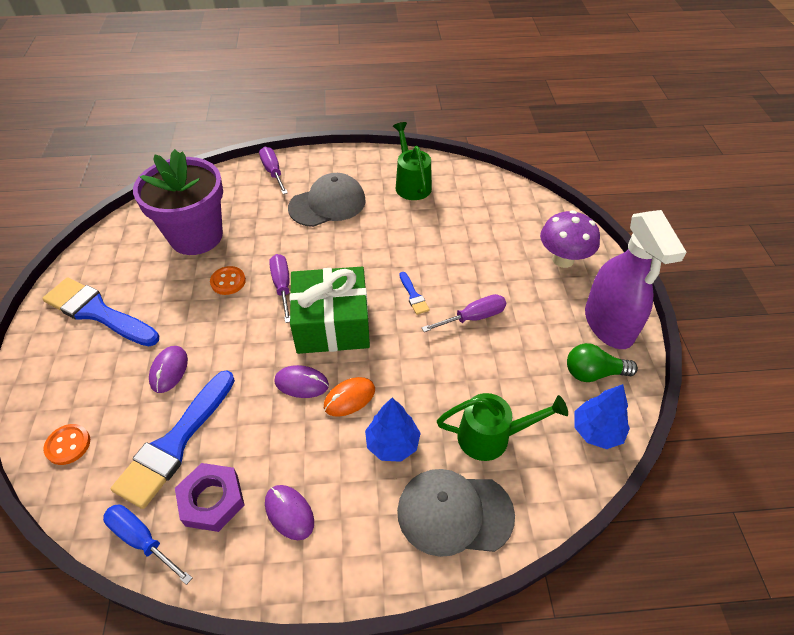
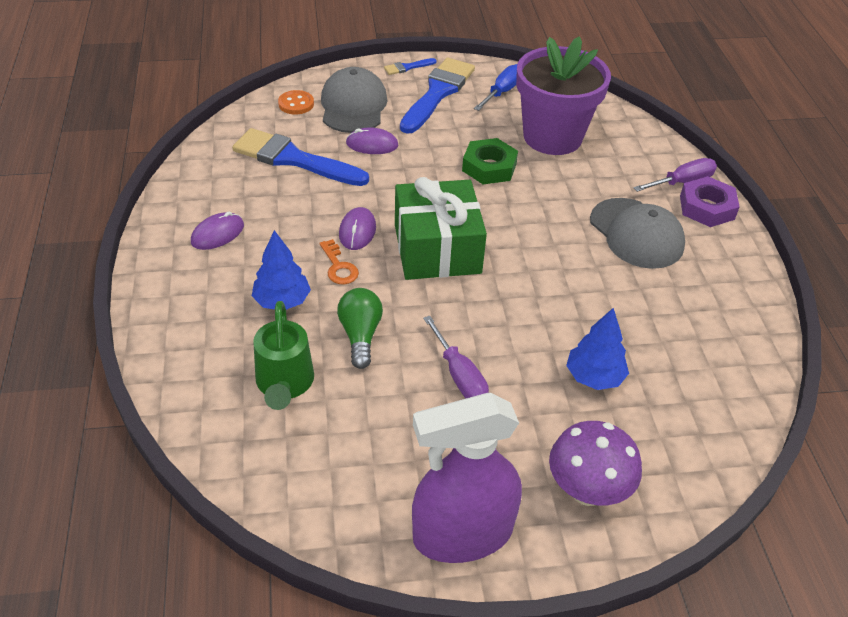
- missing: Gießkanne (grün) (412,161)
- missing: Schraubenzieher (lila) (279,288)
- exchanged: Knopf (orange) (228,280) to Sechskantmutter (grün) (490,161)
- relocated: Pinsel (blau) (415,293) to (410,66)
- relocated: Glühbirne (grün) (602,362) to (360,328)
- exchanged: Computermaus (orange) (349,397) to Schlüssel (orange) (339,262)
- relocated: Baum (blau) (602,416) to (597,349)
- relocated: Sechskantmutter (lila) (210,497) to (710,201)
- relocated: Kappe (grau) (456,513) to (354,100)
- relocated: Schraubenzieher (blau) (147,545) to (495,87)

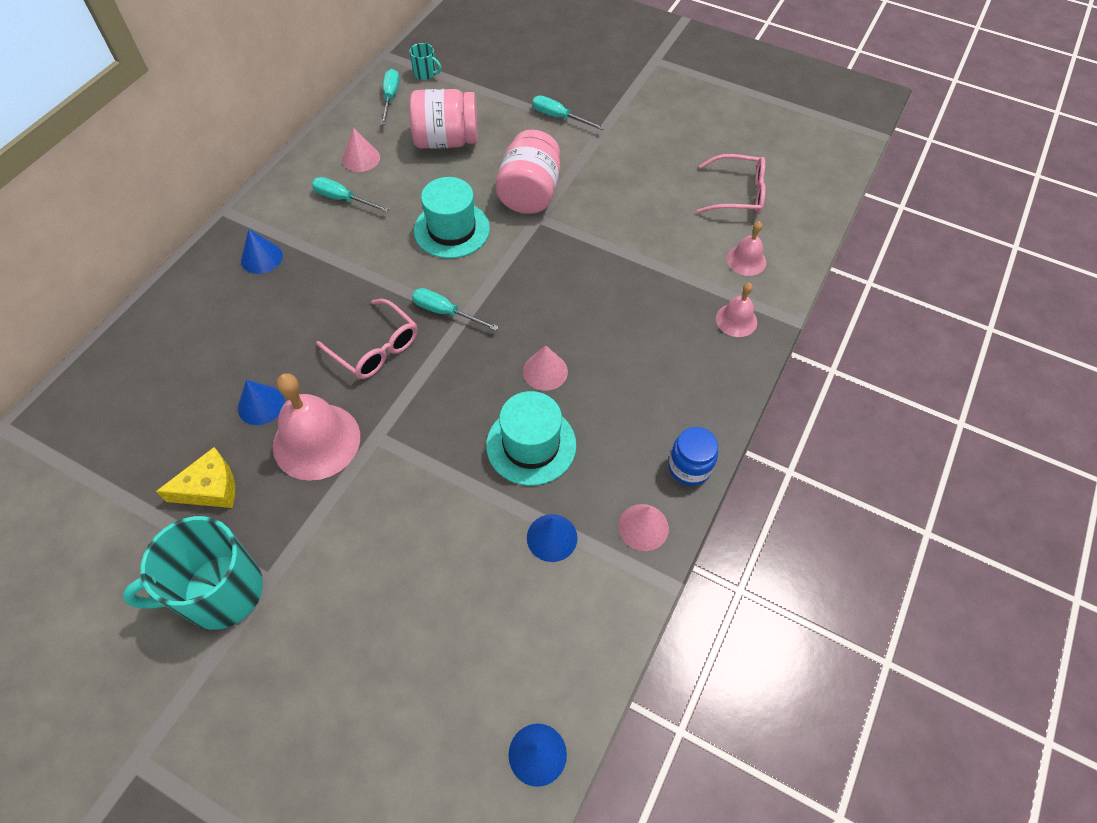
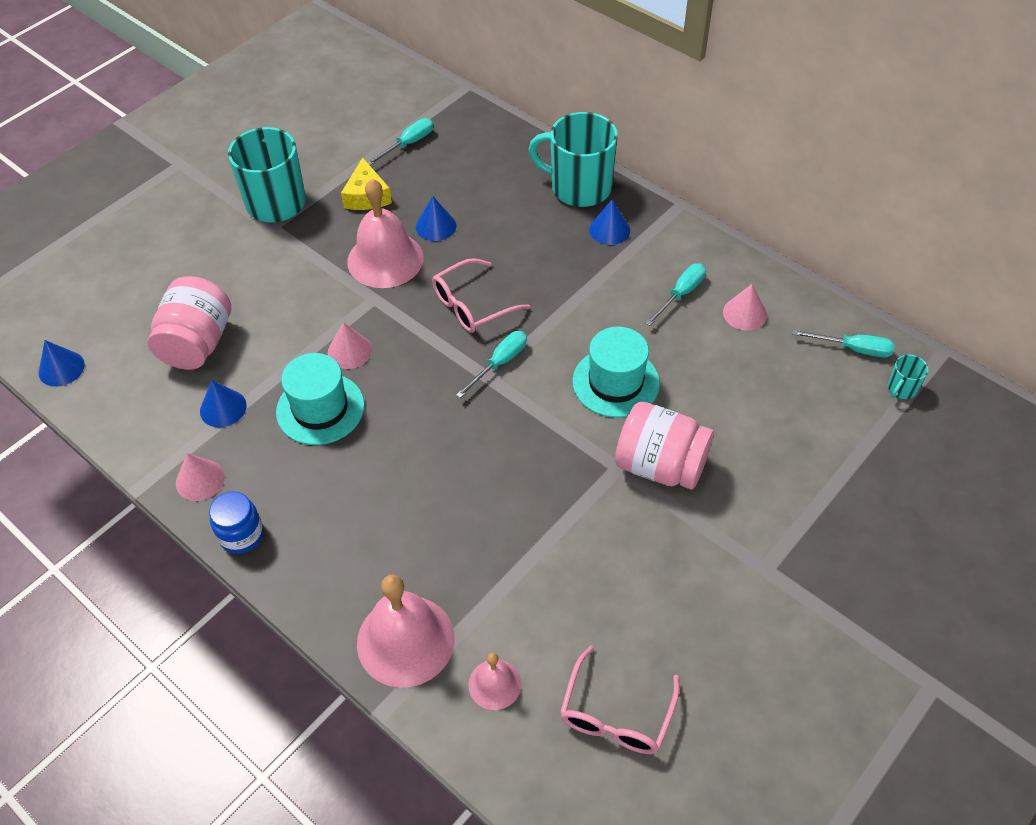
- relocated: Einmachglas (rosa) (443,119) to (189,323)
- relocated: Schraubenzieher (türkis) (568,112) to (400,141)
- size: Glocke (rosa) (736,310) = (406,631) x1.90
- relocated: Kegel (rosa) (545,368) to (350,345)
- appeared: Tasse (türkis) (573,159)

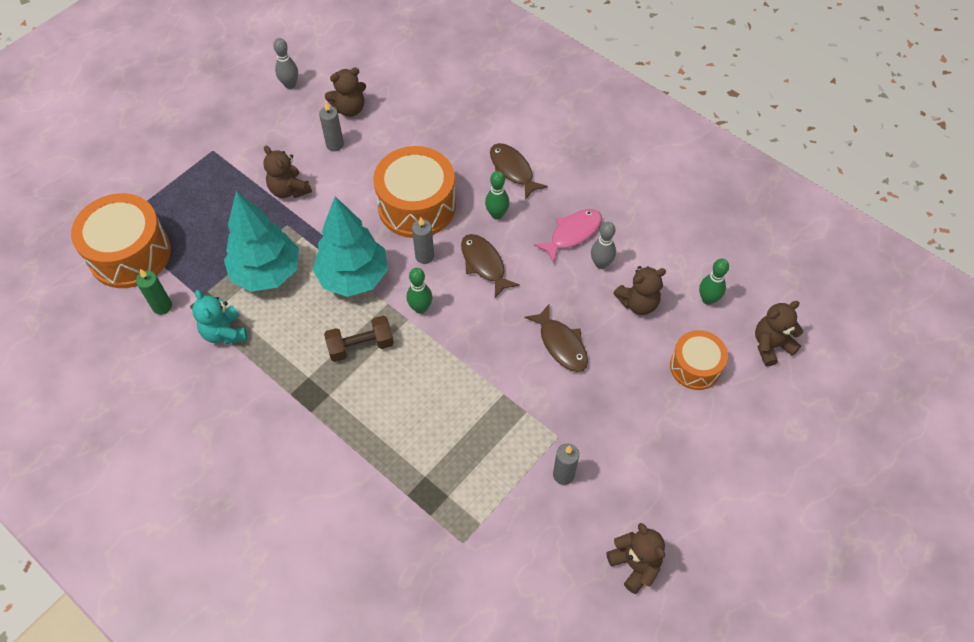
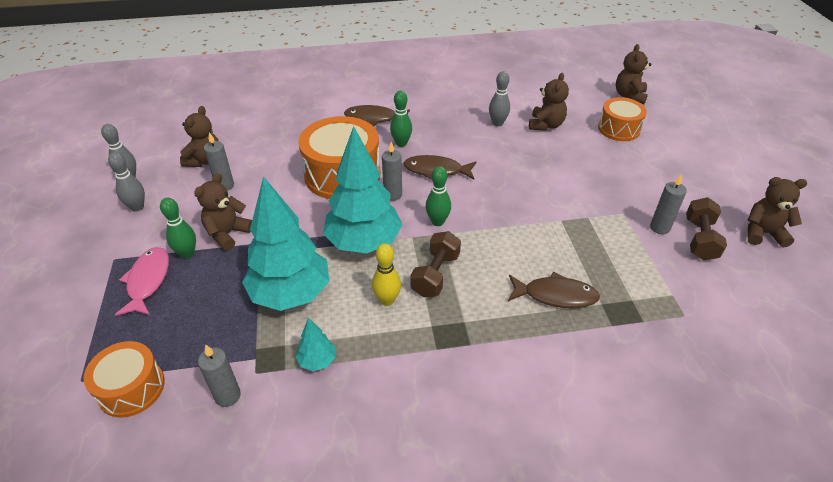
- spun: Teddybär (braun) (287,172) = (223,211) 120 degrees clockwise
- size: Trommel (orange) (121,240) = (124,379) x0.59
- relocated: Fisch (rosa) (568,236) to (142,281)
- relocated: Bowlingkegel (grün) (714,282) to (178,228)
- colour: Kerze (grün) (154,292) to Kerze (grau) (219,375)
- exchanged: Teddybär (türkis) (219,317) to Baum (türkis) (315,344)
- relocated: Fisch (braun) (556,337) to (554,290)
- appeared: Bowlingkegel (grau) (126,182)
- appeared: Hantel (braun) (706,229)
- appeared: Bowlingkegel (gelb) (386,275)

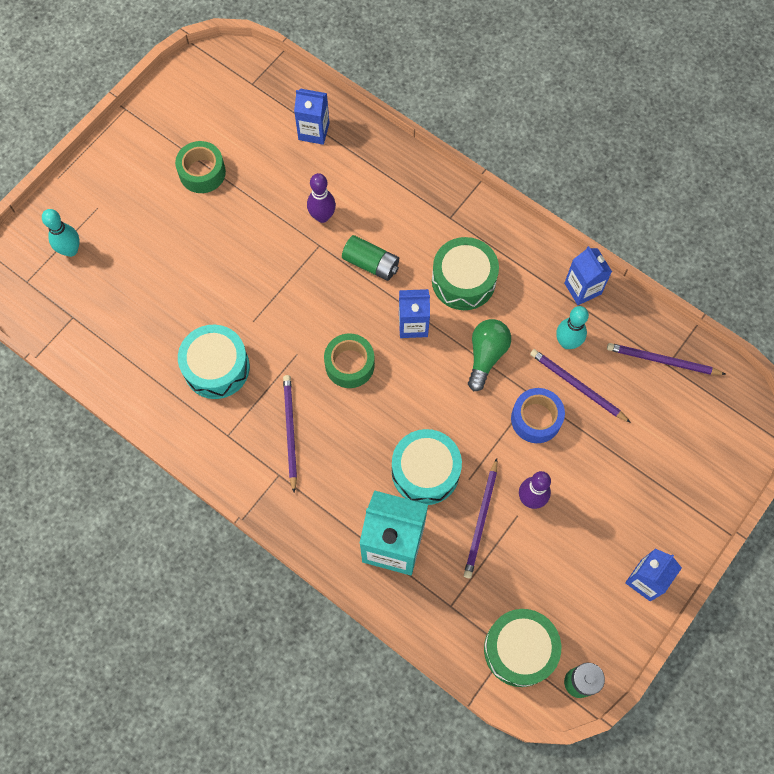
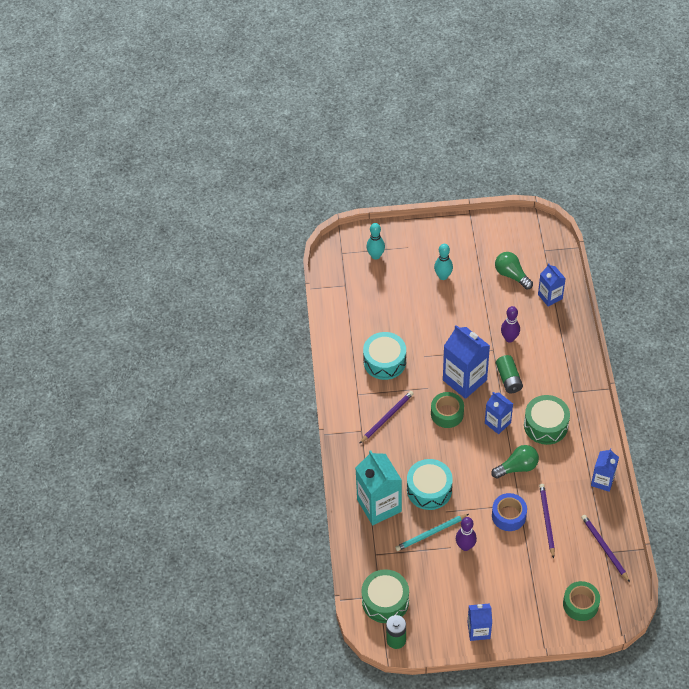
- relocated: Klebeband (grün) (200,167) to (581,601)
- relocated: Bowlingkegel (türkis) (572,327) to (443,262)
- colour: Bleistift (lila) (481,518) to Bleistift (türkis) (432,532)
- appeared: Glühbirne (grün) (514,270)
- appeared: Getränkekarton (blau) (466,362)

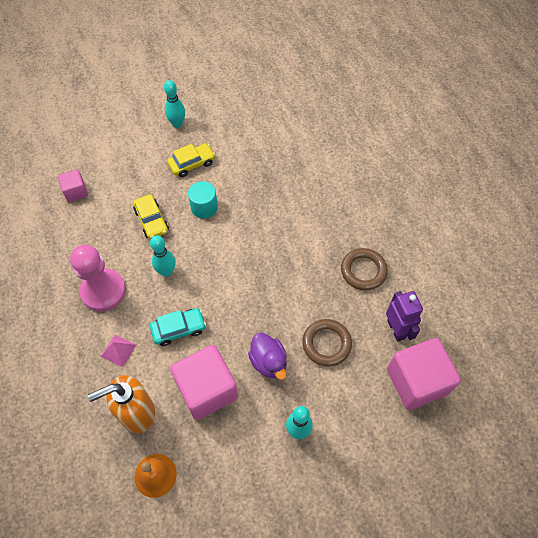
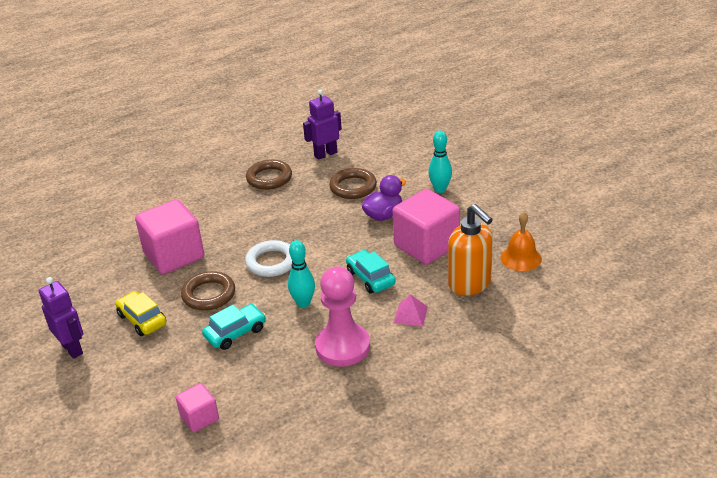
- exchanged: Bowlingkegel (türkis) (174,104) to Roboter (lila) (61,318)
- exchanged: Vollzylinder (türkis) (203,200) to Ring (braun) (208,291)
- colour: Auto (gelb) (151,216) to Auto (türkis) (234,327)
- relocated: Kubus (rosa) (424,374) to (169,236)
- appeared: Ring (weiß) (268,258)

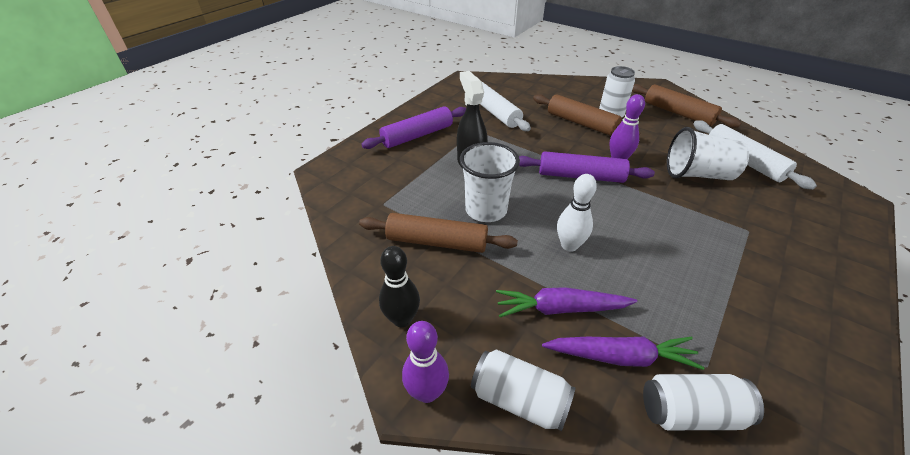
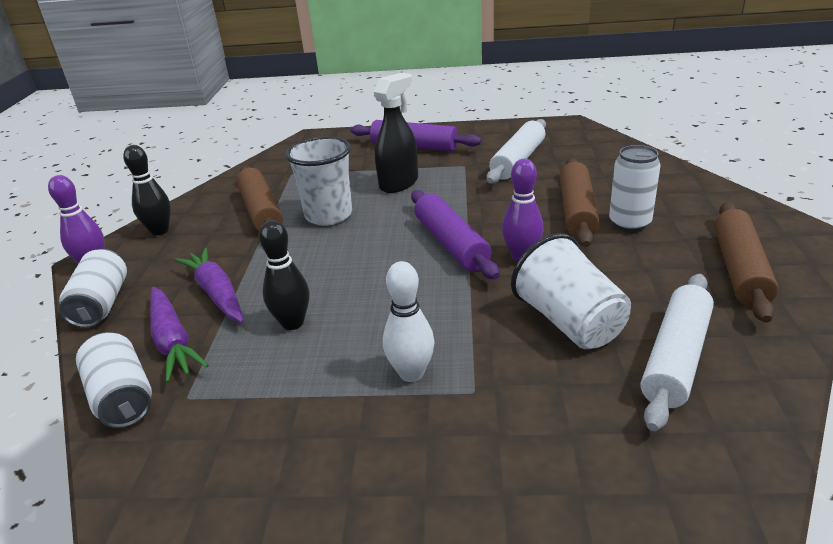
- relocated: Bowlingkegel (weiß) (577,213) to (408,321)
- appeared: Bowlingkegel (schwarz) (284,275)

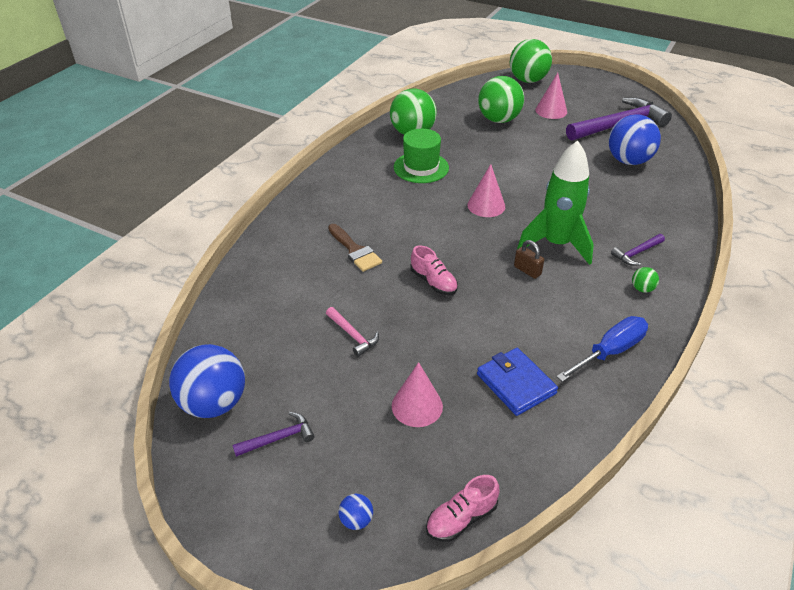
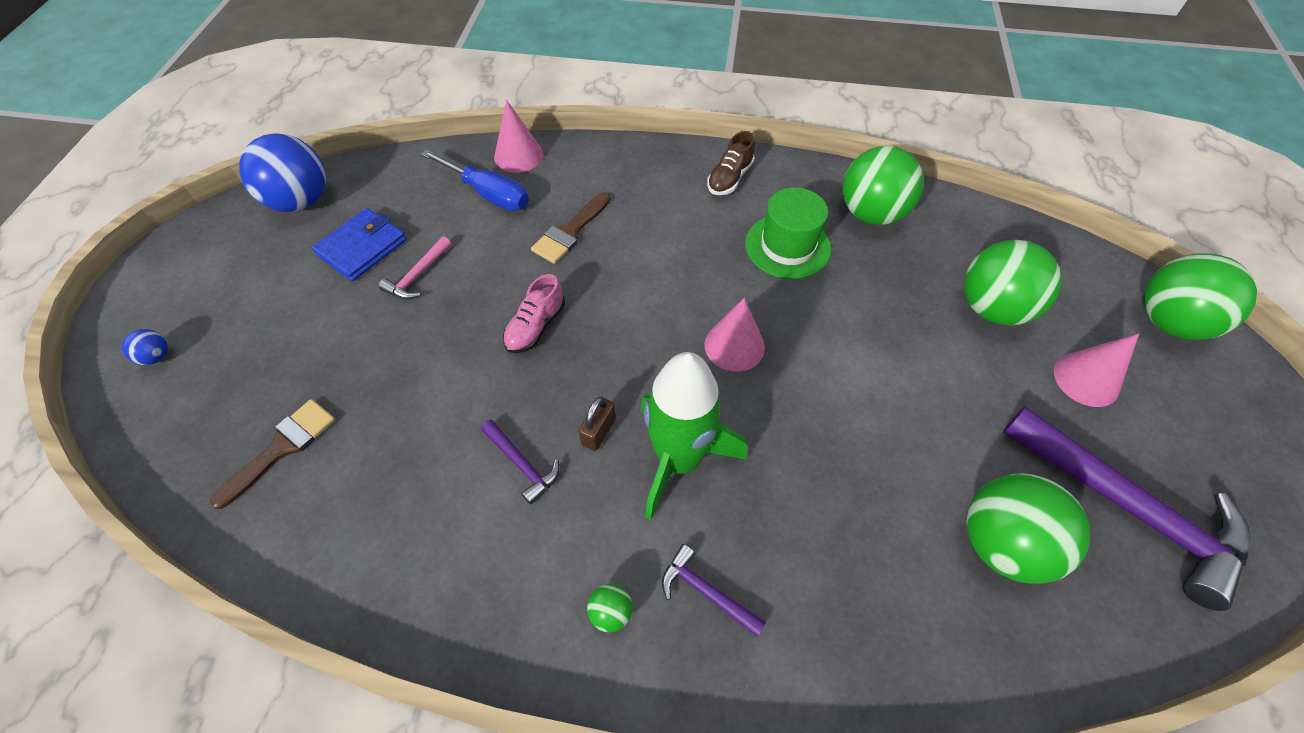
- colour: Ball (blau) (634,139) to Ball (grün) (1028,528)
- relocated: Schraubenzieher (blau) (602,349) to (475,180)
- relocated: Geldbörse (blau) (517,382) to (359,244)
- relocated: Kegel (rosa) (417,394) to (518,136)
- relocated: Hammer (lila) (273,434) to (520,462)
- missing: Schuh (rosa) (463,508)
- appeared: Schuh (braun) (731,163)
- appeared: Pinsel (braun) (272,454)

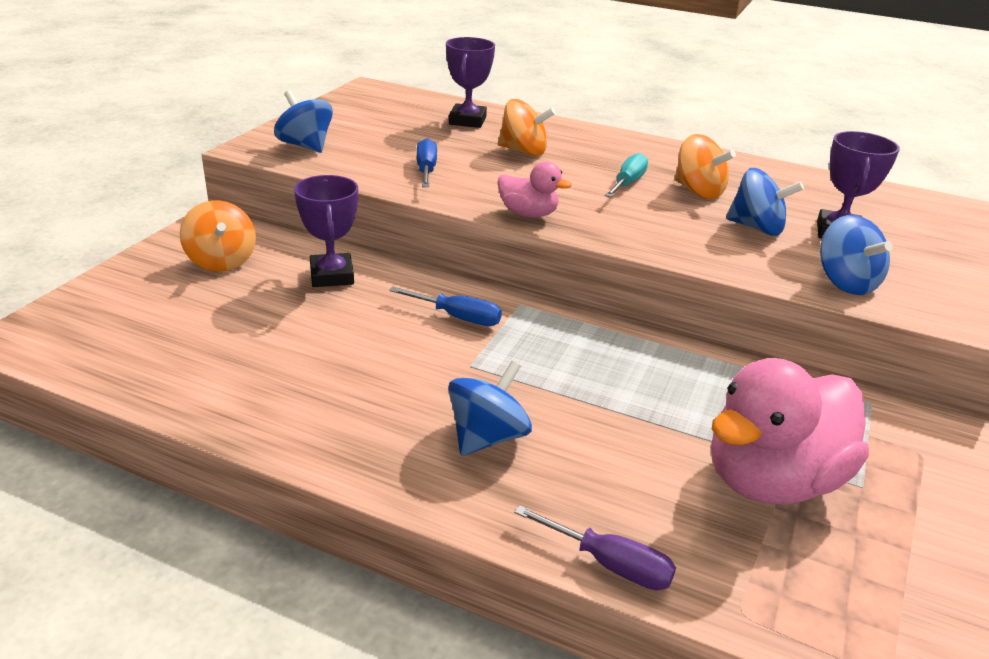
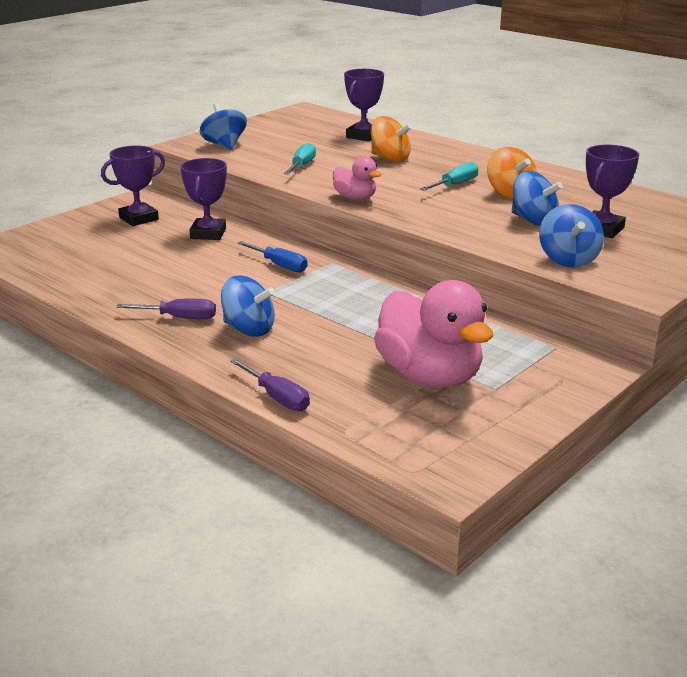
- colour: Schraubenzieher (blau) (427,162) to Schraubenzieher (türkis) (300,159)
- exchanged: Kreisel (orange) (218,236) to Pokal (lila) (133,186)
- spun: Ente (rosa) (790,431) = (433,333) 105 degrees counterclockwise
- spun: Kreisel (blau) (490,408) = (248,306) 60 degrees clockwise
- appeared: Schraubenzieher (lila) (166,309)

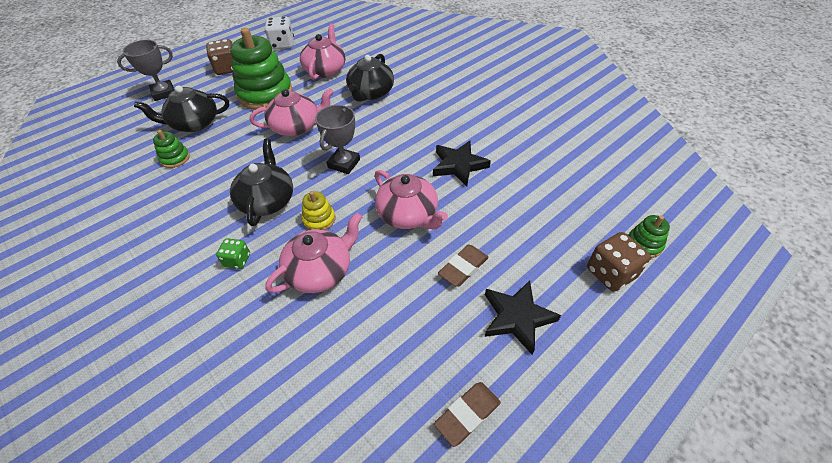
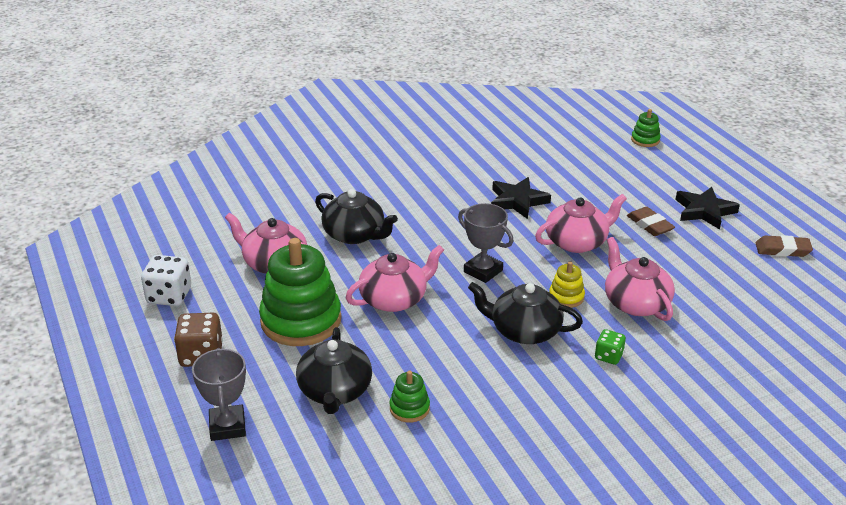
- spun: Teekanne (rosa) (292,112) = (394,278) 60 degrees clockwise
- missing: Spielwürfel (braun) (619,262)
- spun: Radiergummi (braun) (467,414) = (784,246) 60 degrees counterclockwise

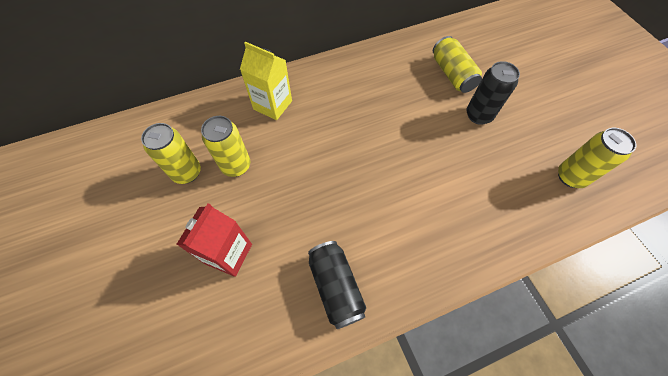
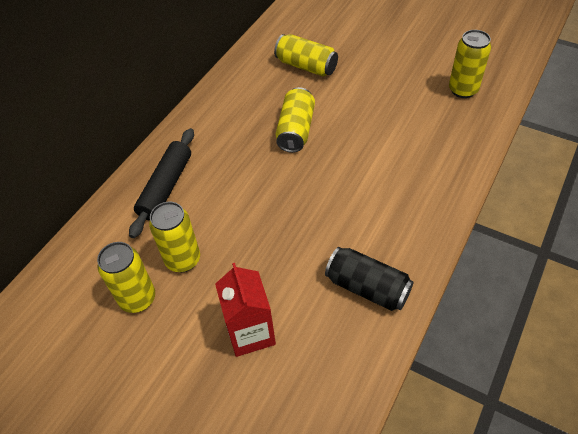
- exchanged: Getränkekarton (gelb) (266,81) to Nudelholz (schwarz) (161,183)
- missing: Dose (schwarz) (493,93)
- appeared: Dose (gelb) (295,120)

